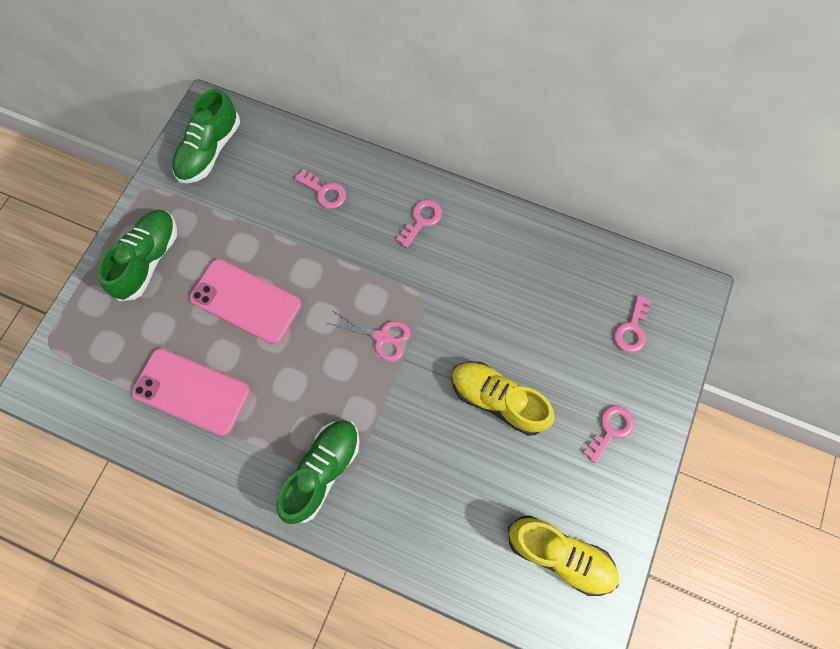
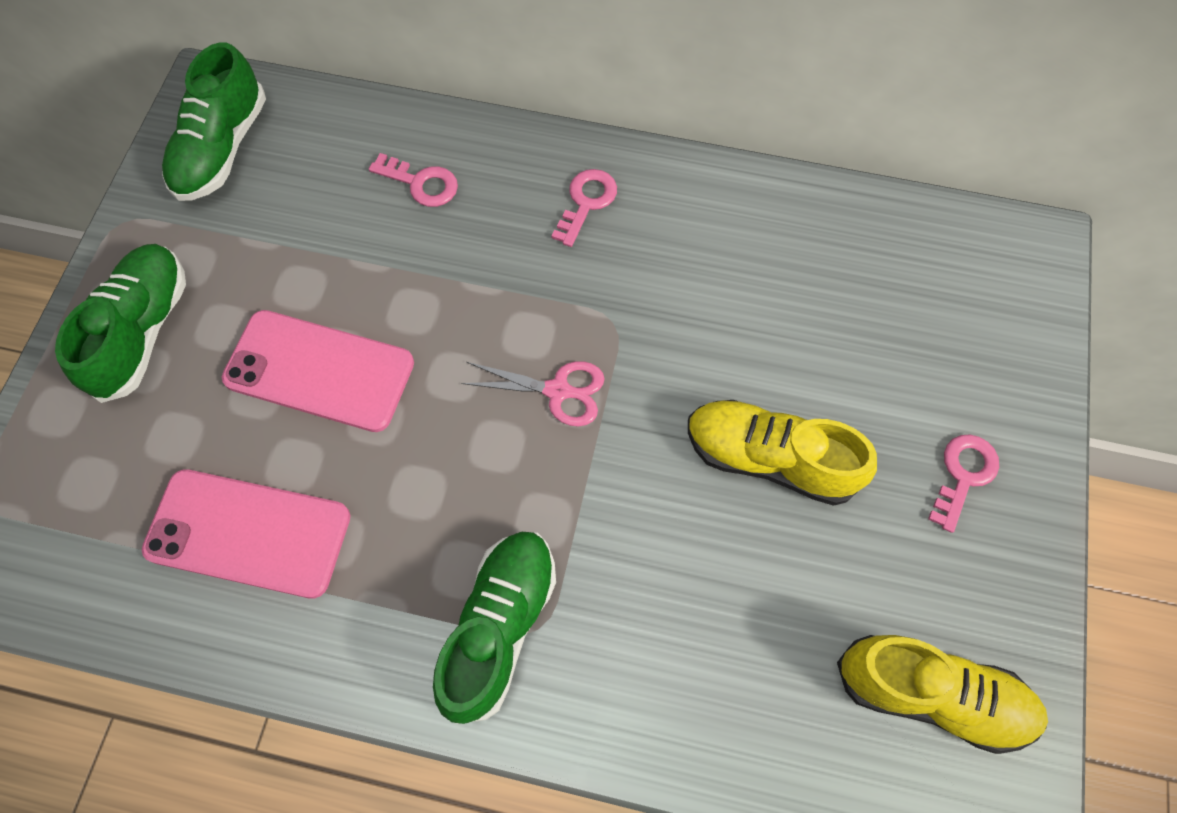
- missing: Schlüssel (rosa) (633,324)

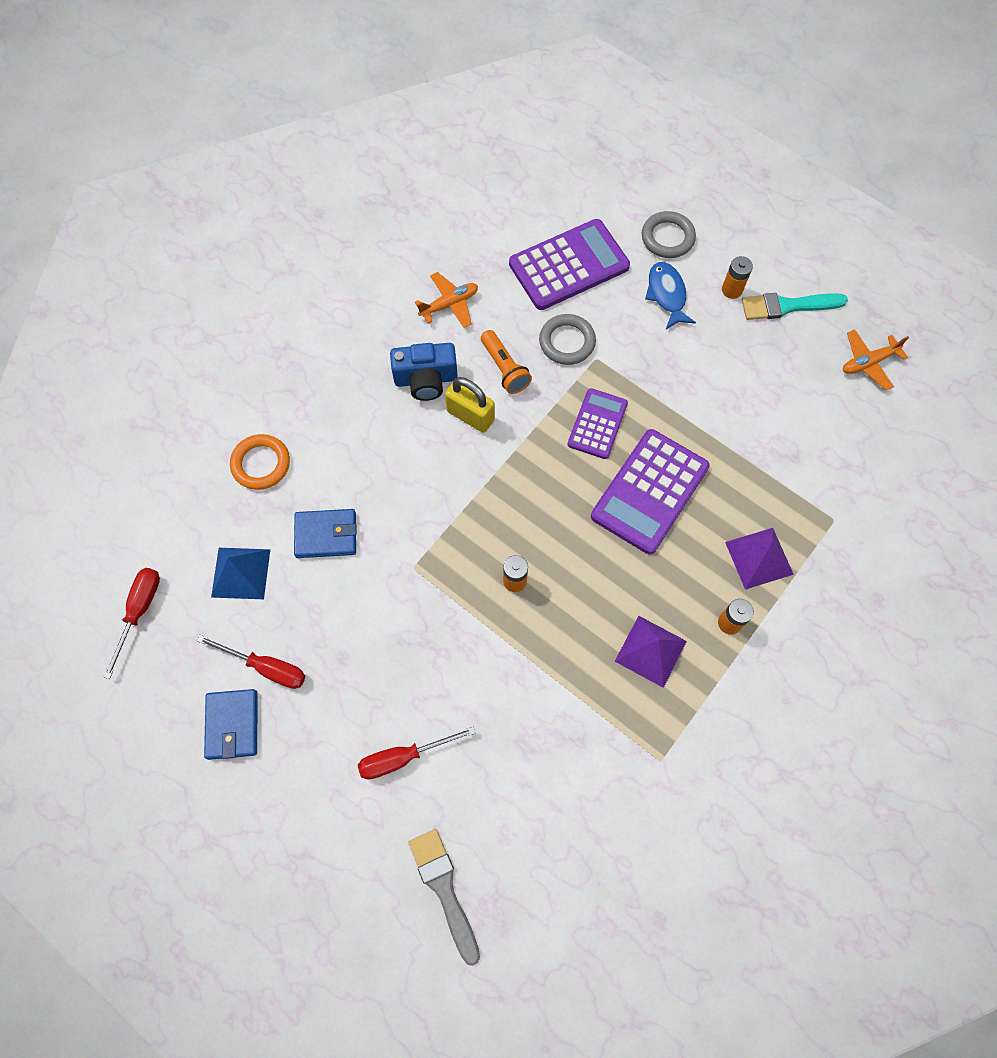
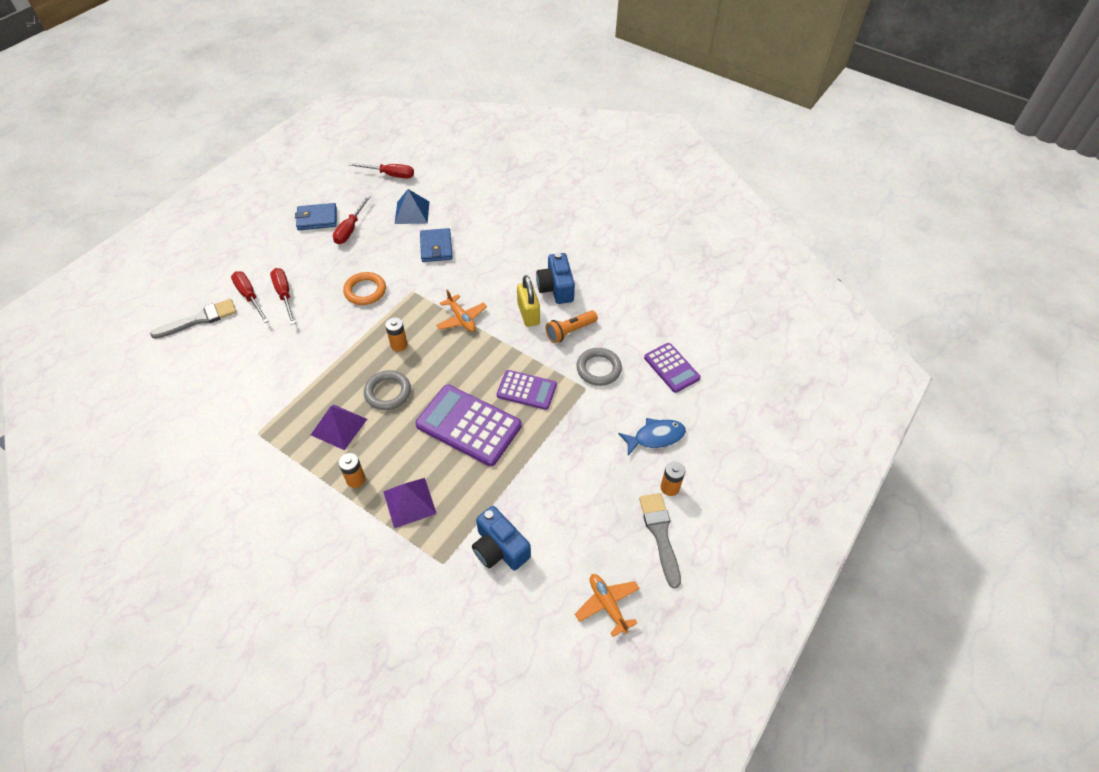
- relocated: Ring (grau) (669,234) to (387,390)
- size: Taschenrechner (lila) (569,264) = (672,368) x0.60
- relocated: Flugzeug (orange) (446,300) to (461,310)
- colour: Pinsel (türkis) (795,306) to Pinsel (grau) (660,540)
- spun: Vorhängeschloss (gelb) (470,405) = (528,301) 45 degrees counterclockwise
- relocated: Ring (orange) (260,462) to (364,288)
- appeared: Schraubenzieher (rot) (250,297)
- appeared: Kamera (blau) (501,538)

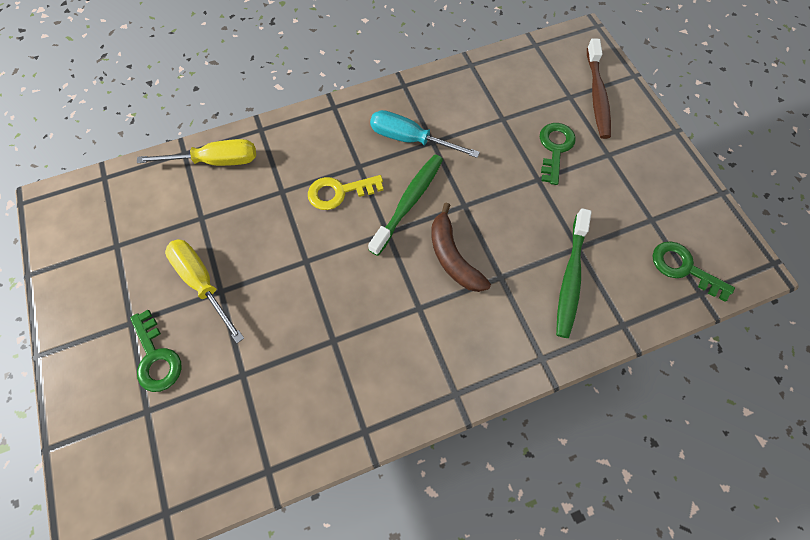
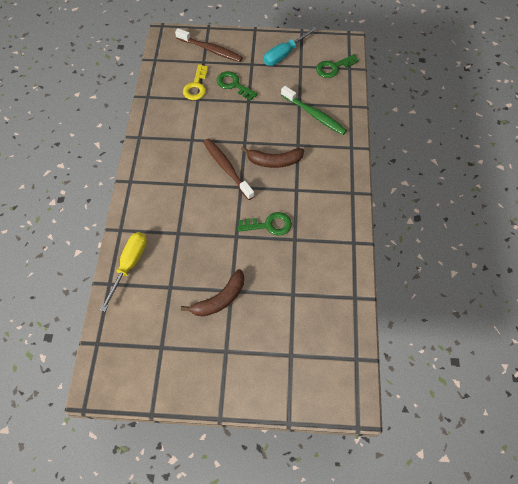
- relocated: Schraubenzieher (türkis) (425,134) to (290,46)
- colour: Zahnbürste (grün) (405,205) to Zahnbürste (braun) (228,169)
- relocated: Schlüssel (gelb) (346,192) to (195,82)
- exchanged: Schraubenzieher (gelb) (204,291) to Banane (braun) (212,293)
- relocated: Schlüssel (grün) (156,351) to (265,224)

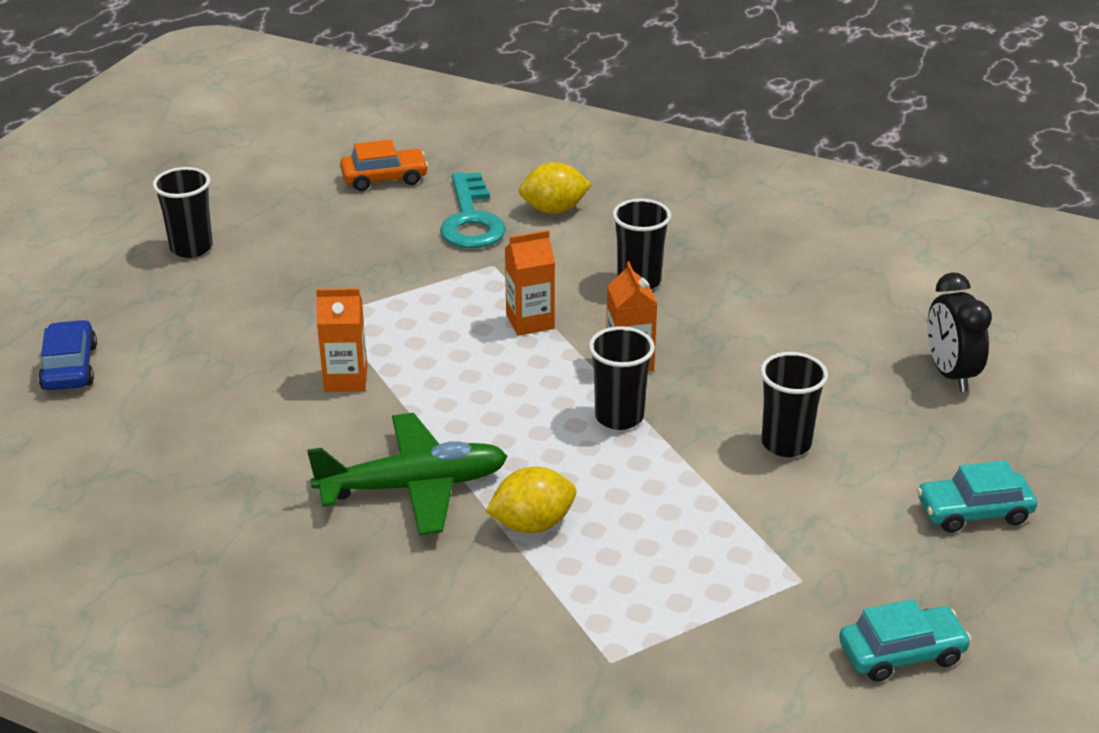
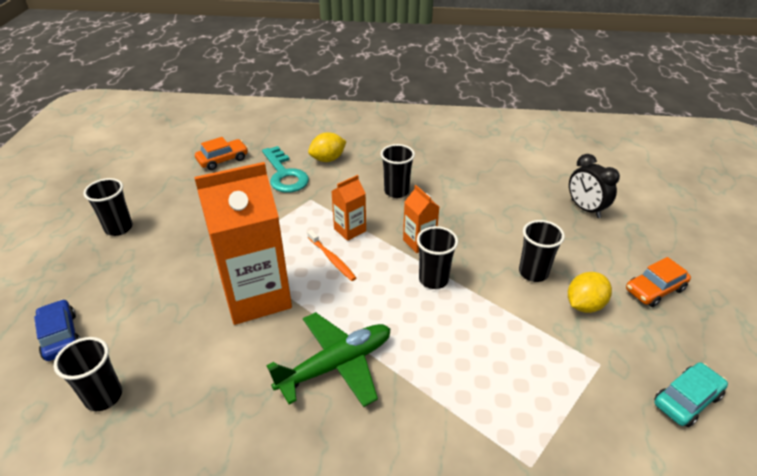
- size: Getränkekarton (orange) (341,340) = (243,243) x2.17
- colour: Auto (türkis) (977,496) to Auto (orange) (658,282)
- relocated: Zitrone (gelb) (530,500) to (590,292)
- appeared: Zahnbürste (orange) (331,255)
- appeared: Becher (schwarz) (88,374)

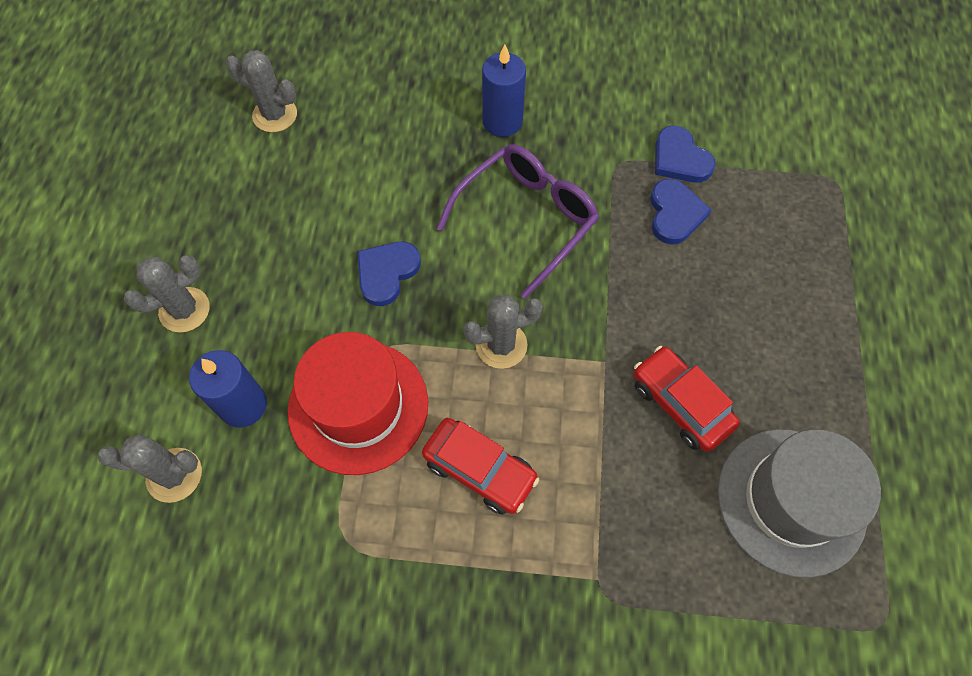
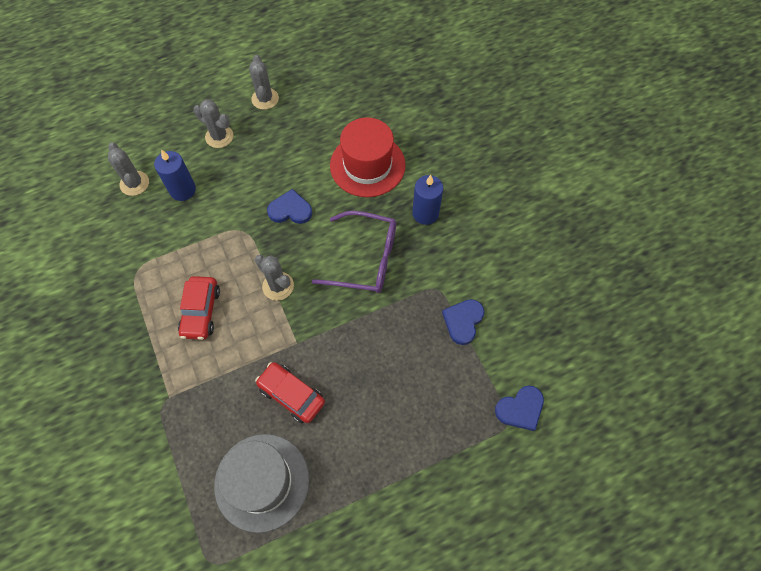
- relocated: Kaktus (grau) (261,91) to (264,82)
- relocated: Herz (blau) (681,211) to (519,408)
- relocated: Hut (rot) (358,403) to (368,157)
- spun: Auto (rot) (687,399) = (290,392) 75 degrees counterclockwise

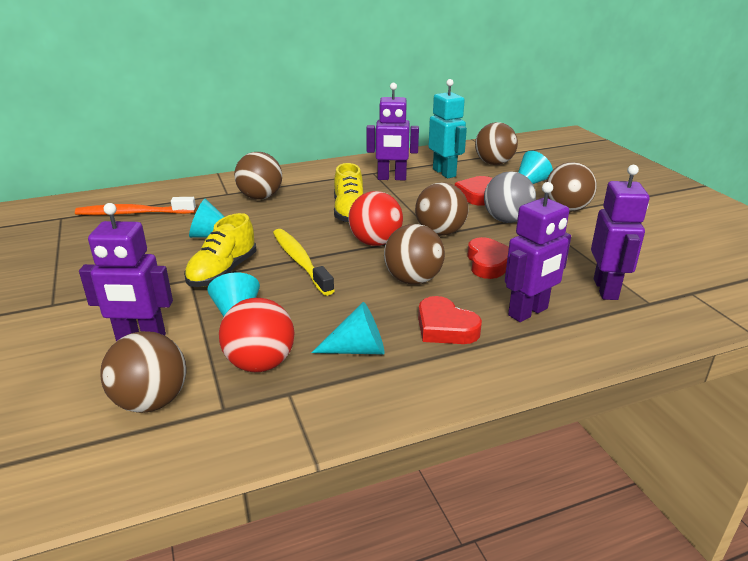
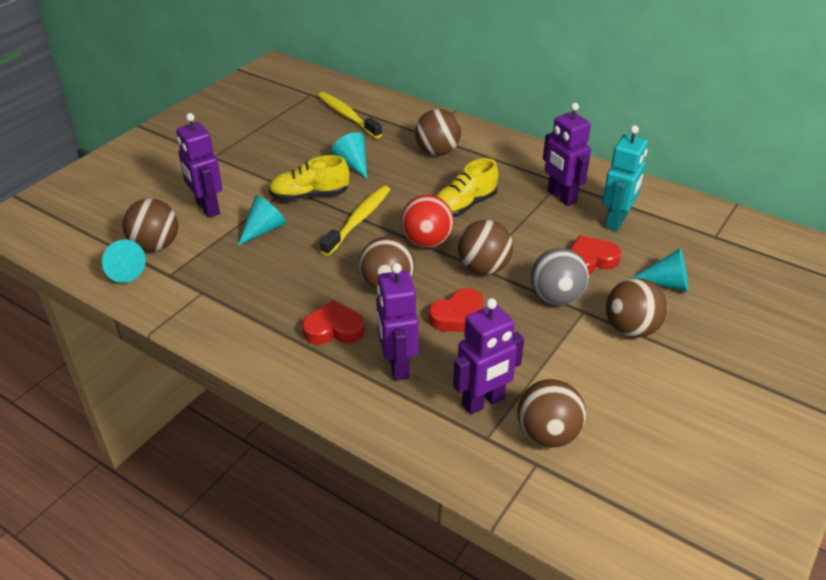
- relocated: Ball (braun) (496,143) to (551,413)
- spun: Roboter (lila) (538,252) = (397,322) 60 degrees clockwise
- colour: Zahnbürste (orange) (135,206) to Zahnbürste (gelb) (350,115)
- spun: Herz (rot) (450,320) = (333,322) 75 degrees clockwise
- missing: Ball (rot) (256,335)
- relocated: Kegel (türkis) (348,328) to (124,261)

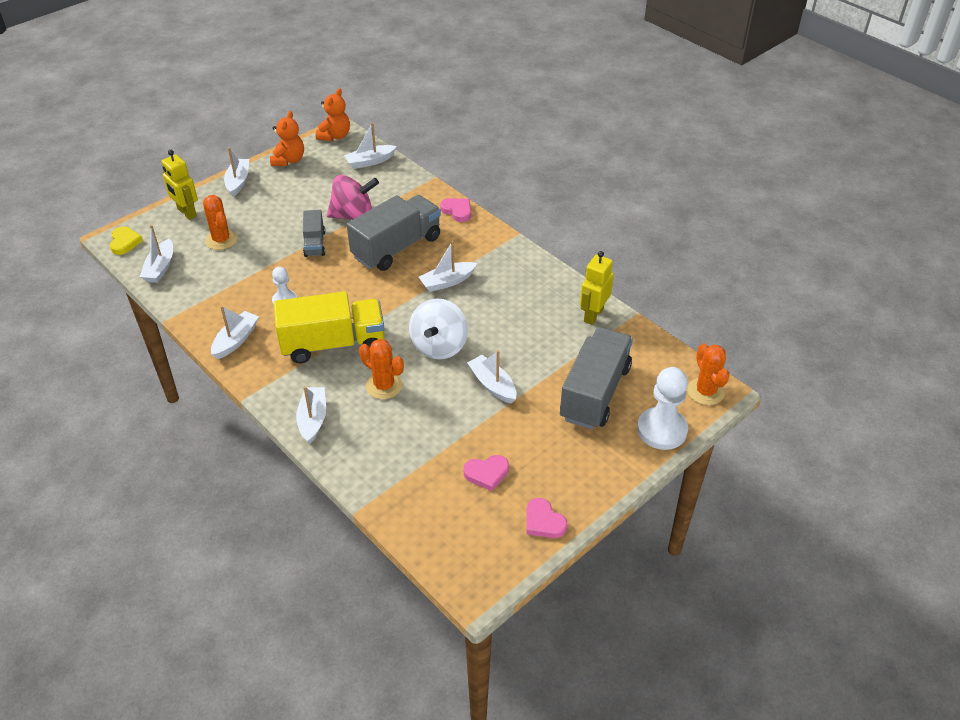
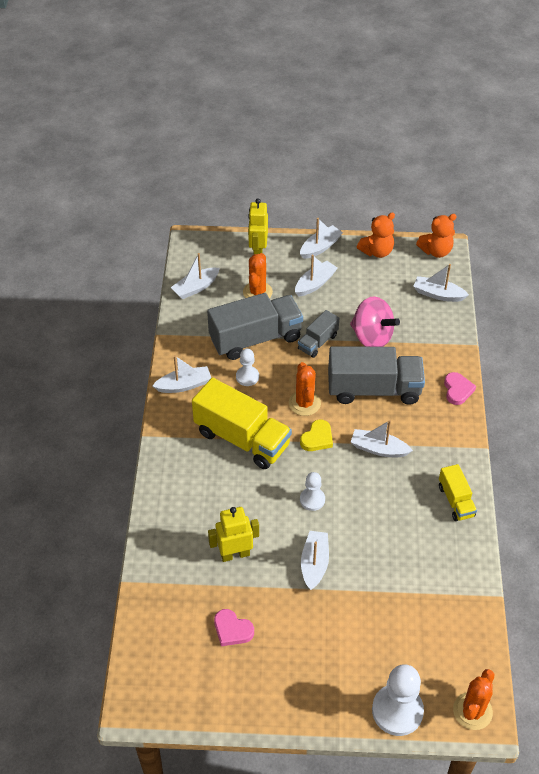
- relocated: Herz (gelb) (126,240) to (316,435)
- relocated: Roboter (gelb) (597,288) to (233,534)
- exchanged: Kreisel (weiß) (438,329) to Bauer (weiß) (312,491)
- relocated: Lastwagen (grau) (596,378) to (255,326)
- relocated: Kaktus (orange) (381,369) to (305,389)
- relocated: Boot (weiß) (311,415) to (316,276)
- missing: Herz (rosa) (546,518)
- appeared: Lastwagen (gelb) (458,492)

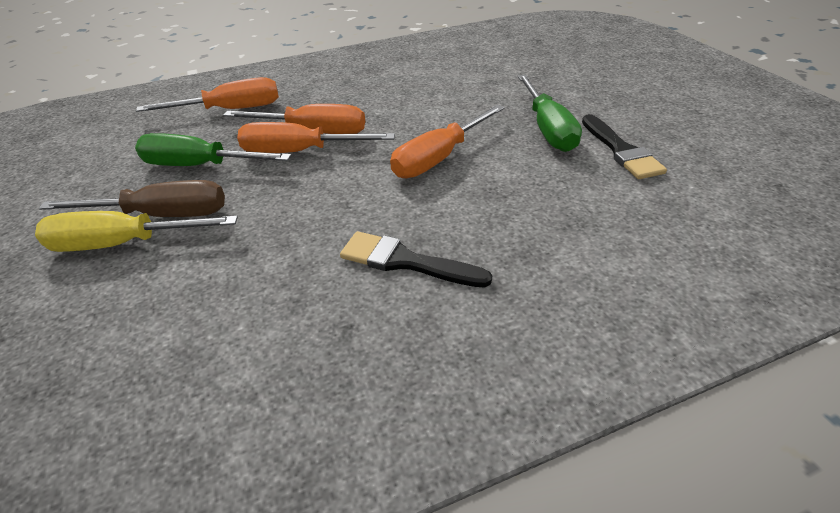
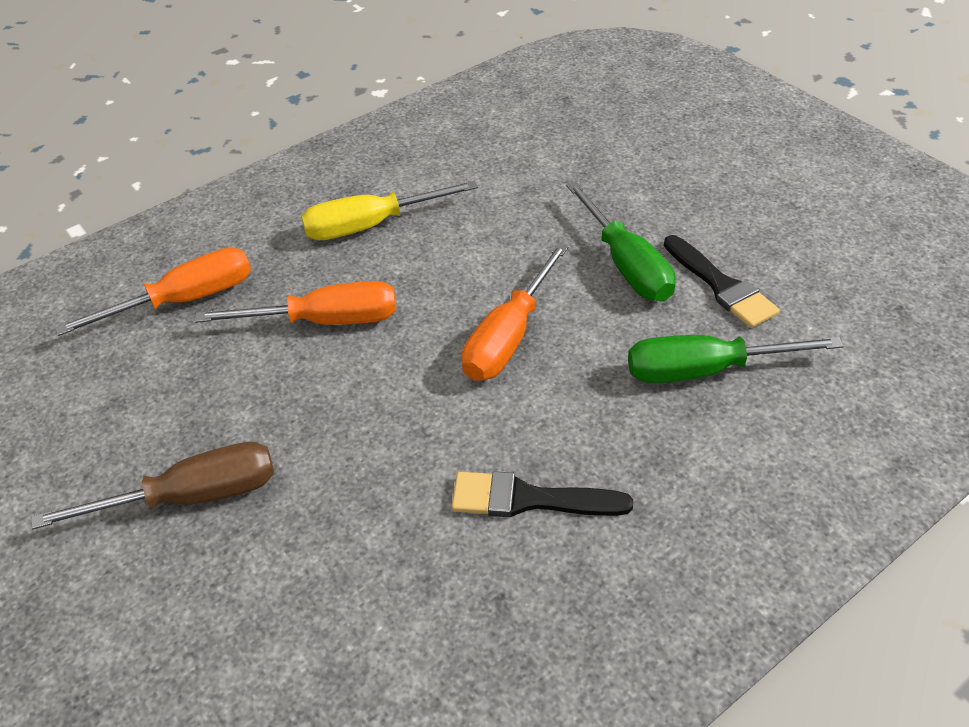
- missing: Schraubenzieher (orange) (316,137)
- relocated: Schraubenzieher (grün) (213,149) to (736,359)
- relocated: Schraubenzieher (gelb) (136,231) to (389,210)

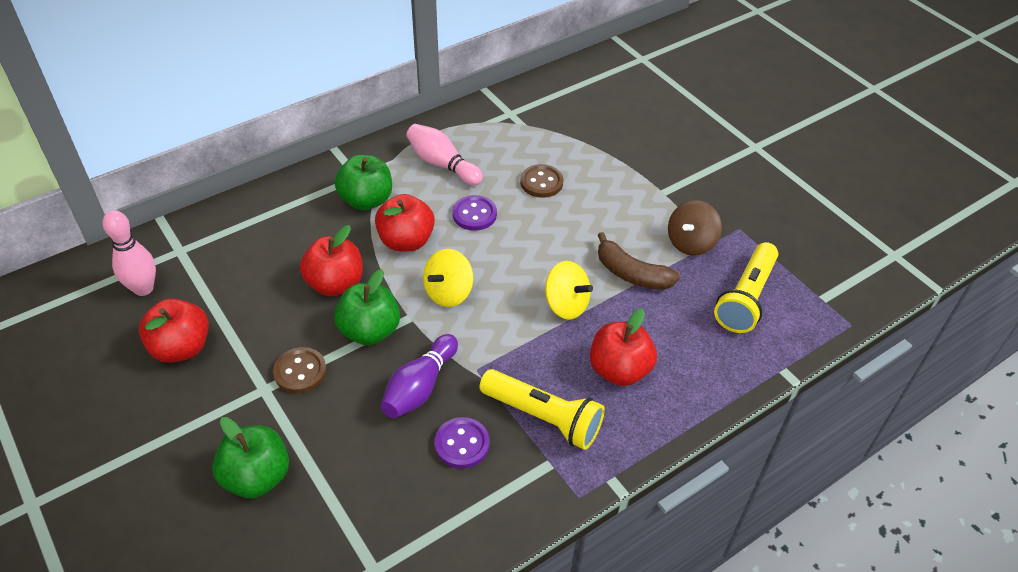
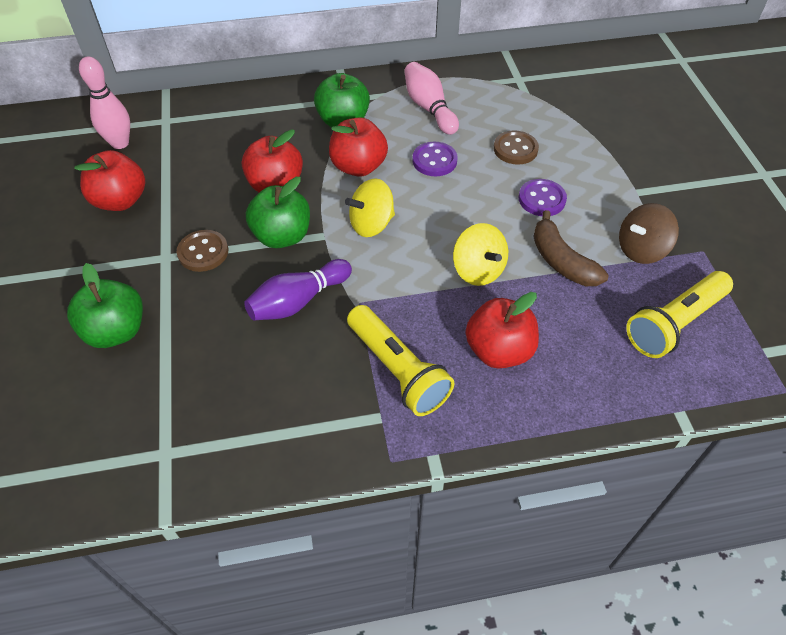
- relocated: Knopf (lila) (462,443) to (543,197)

